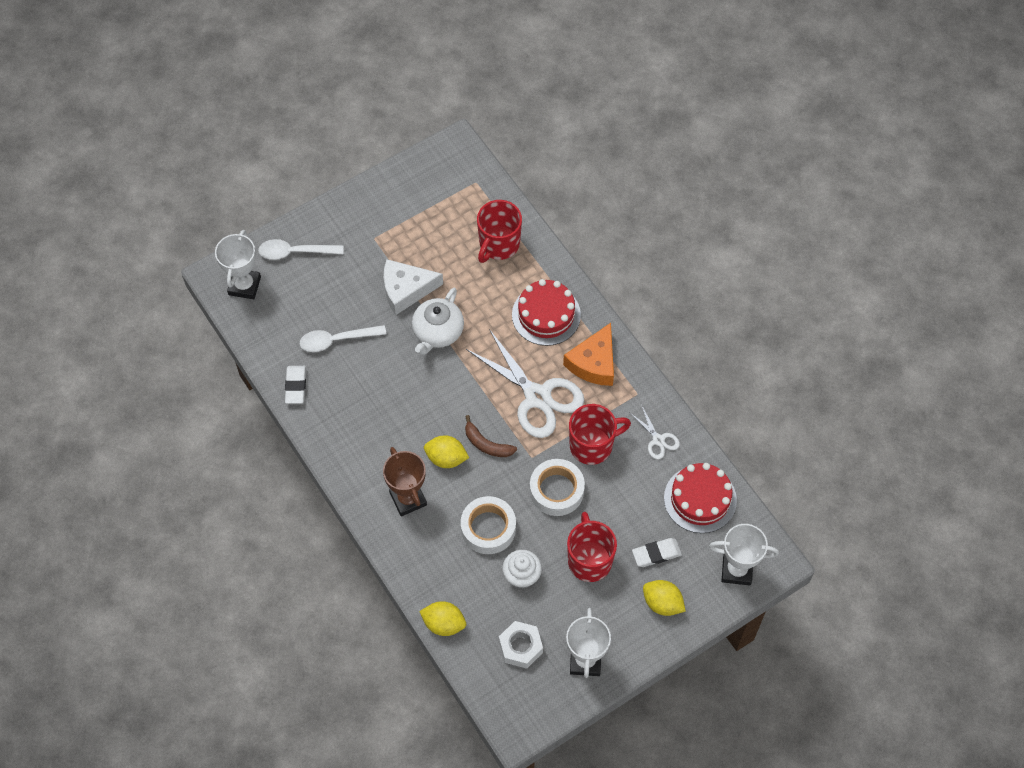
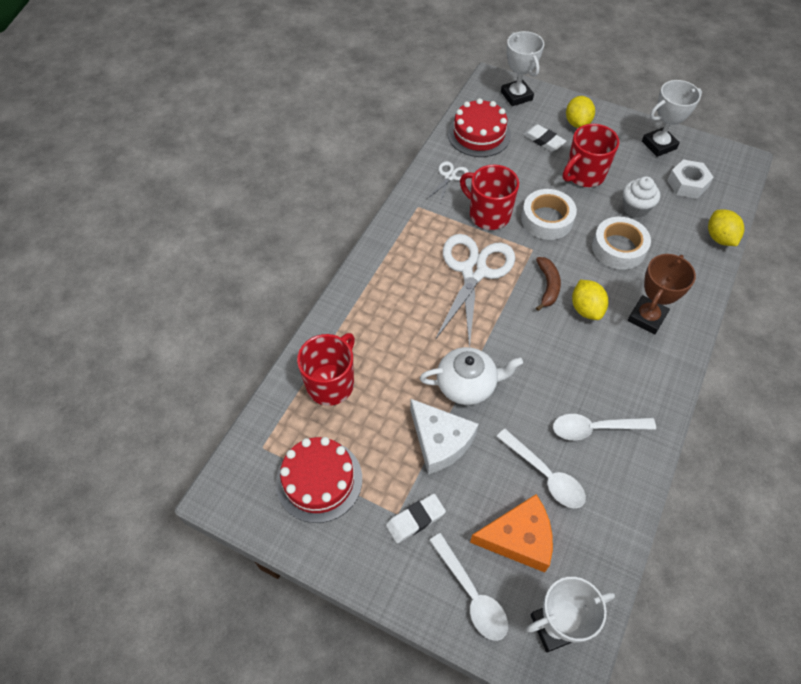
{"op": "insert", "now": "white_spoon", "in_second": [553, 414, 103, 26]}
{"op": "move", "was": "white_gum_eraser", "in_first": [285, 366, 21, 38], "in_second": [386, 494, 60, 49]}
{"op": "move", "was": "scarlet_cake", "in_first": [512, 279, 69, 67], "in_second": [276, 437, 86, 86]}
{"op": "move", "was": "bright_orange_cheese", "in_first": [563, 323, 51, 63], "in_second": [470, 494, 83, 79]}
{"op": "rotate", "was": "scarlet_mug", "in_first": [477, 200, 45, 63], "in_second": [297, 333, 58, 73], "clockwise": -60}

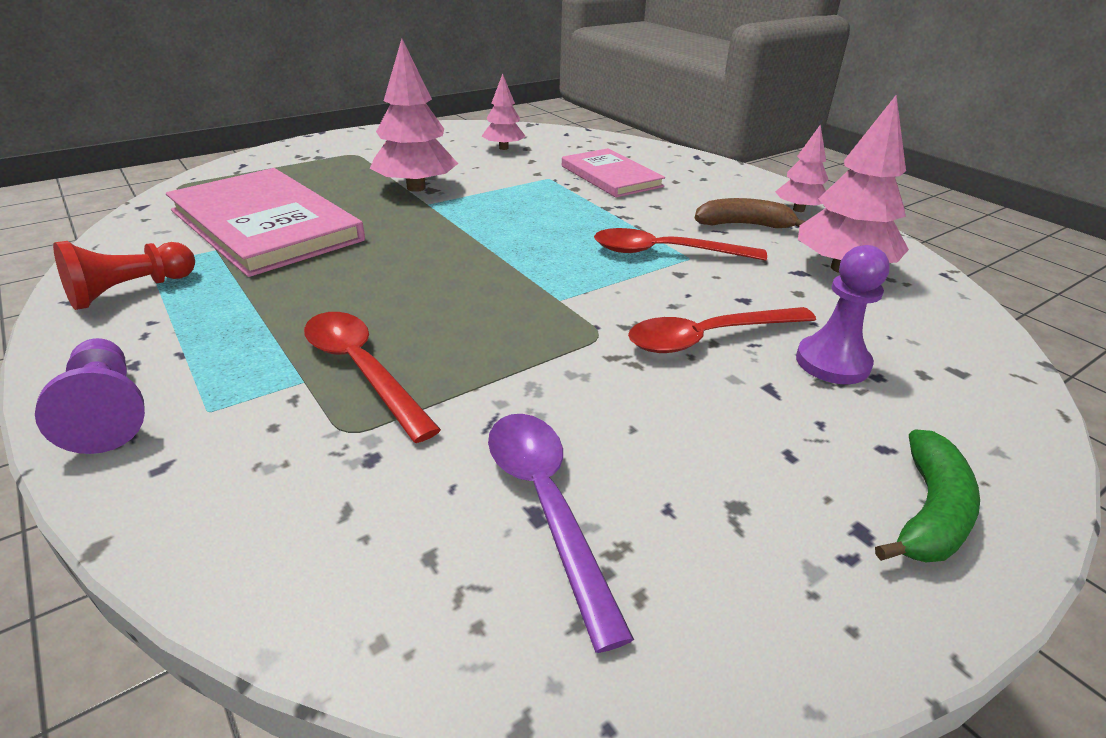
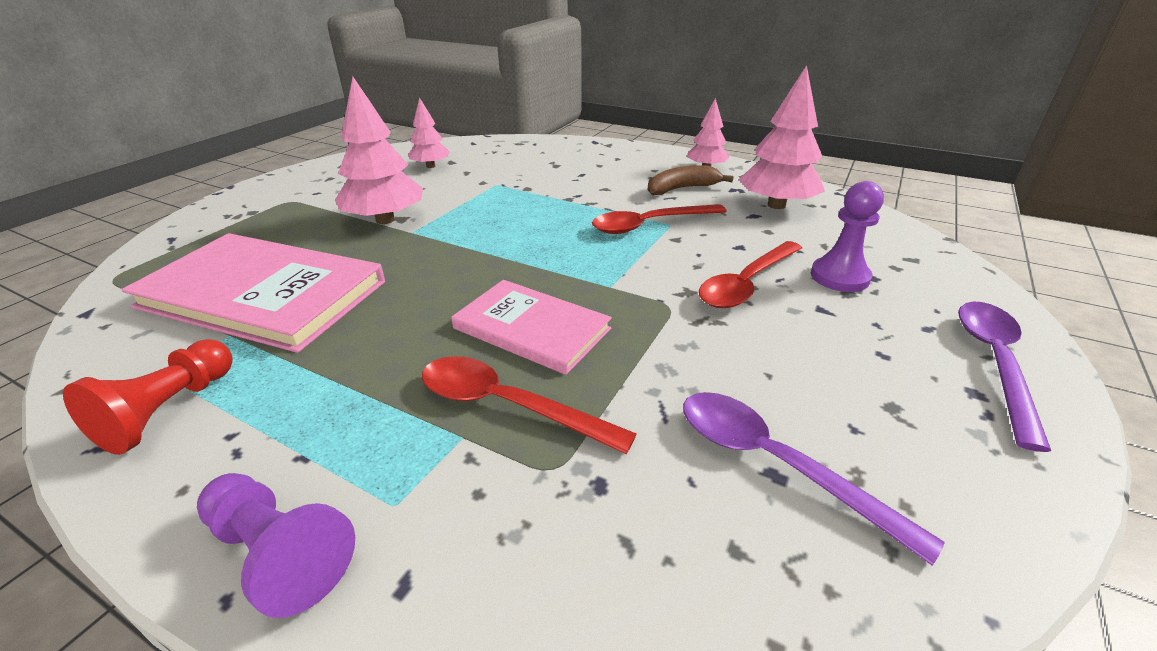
{"op": "move", "was": "rosy_book", "in_first": [562, 148, 103, 50], "in_second": [451, 280, 161, 95]}
{"op": "replace", "was": "leaf-green_banana", "now": "violet_spoon", "in_first": [875, 429, 105, 133], "in_second": [958, 302, 93, 150]}

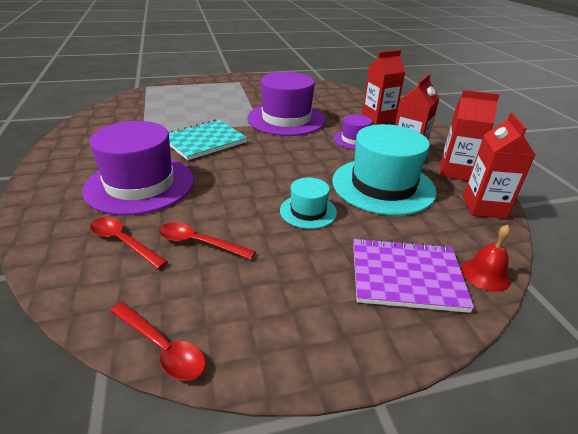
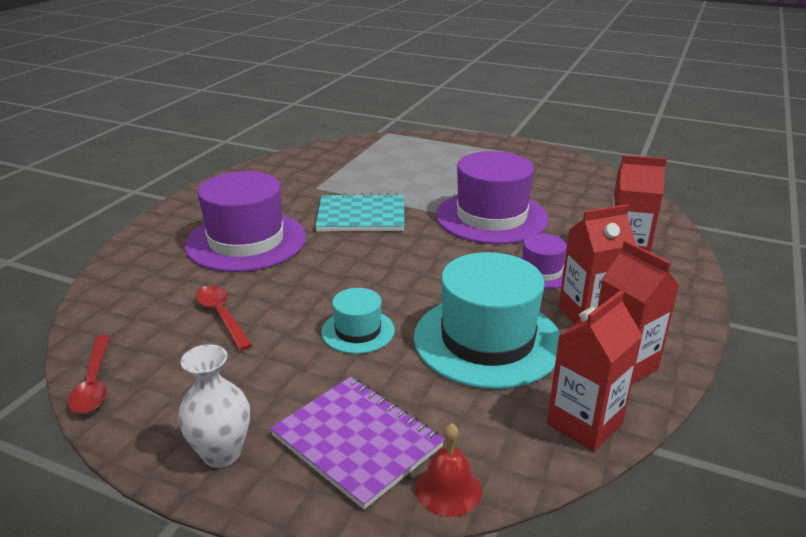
{"op": "delete", "was": "scarlet_spoon", "in_first": [90, 217, 78, 52]}
{"op": "insert", "now": "white_vase", "in_second": [178, 344, 72, 124]}

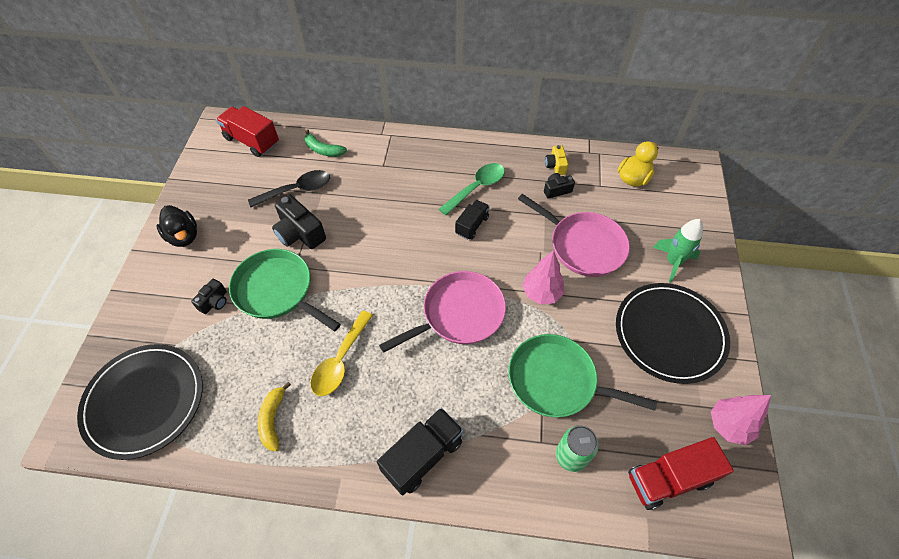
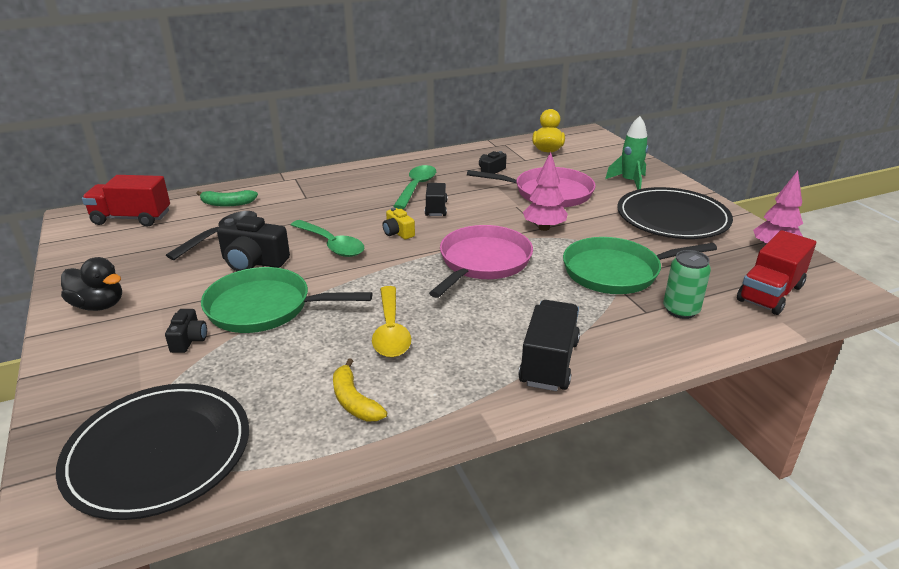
{"op": "insert", "now": "leaf-green_spoon", "in_second": [291, 220, 73, 37]}
{"op": "move", "was": "bright_yellow_camera", "in_first": [545, 145, 23, 30], "in_second": [382, 207, 33, 32]}

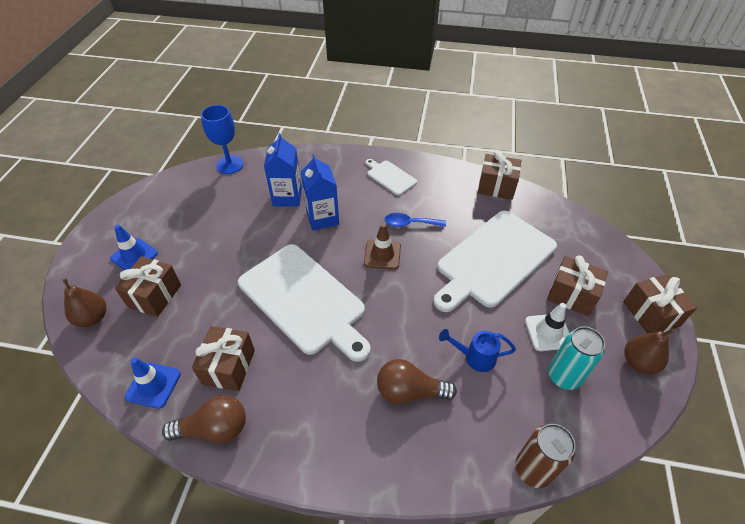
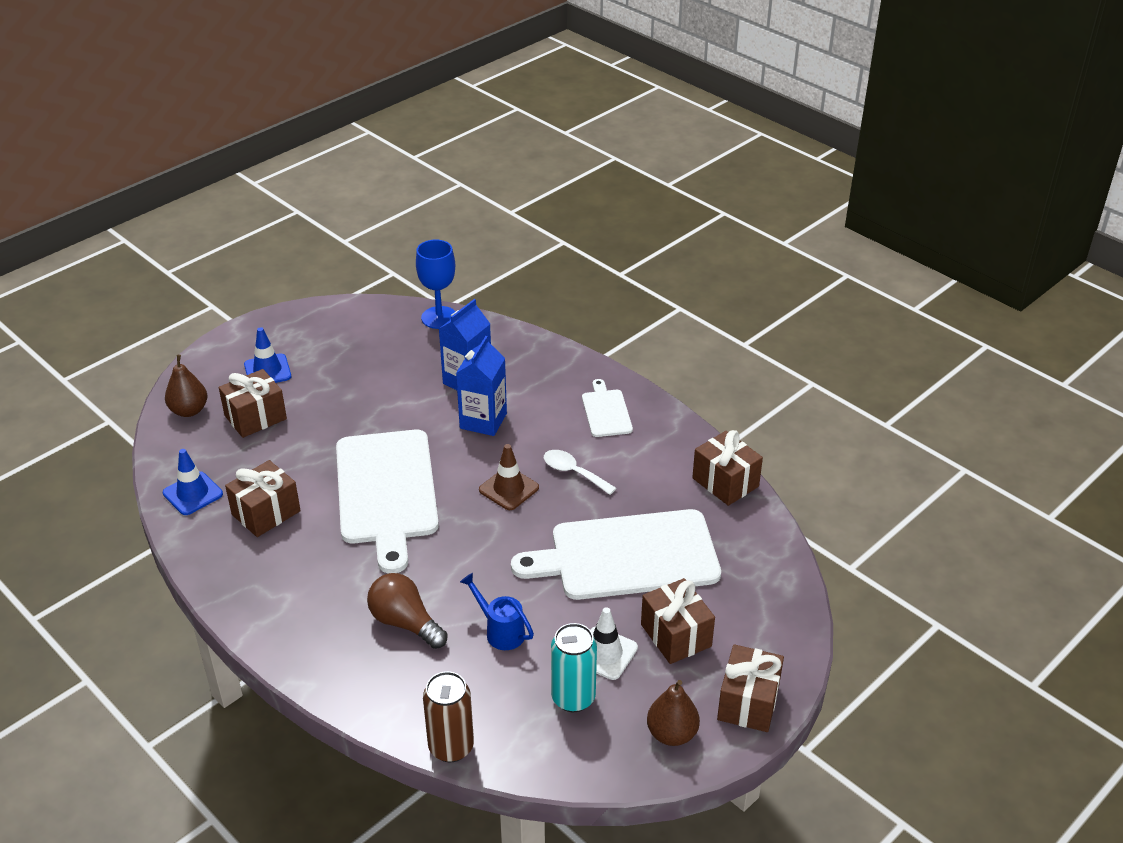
{"op": "delete", "was": "dark_brown_bulb", "in_first": [162, 395, 84, 49]}
{"op": "recolor", "was": "blue_spoon", "now": "white_spoon", "in_first": [385, 213, 61, 14], "in_second": [544, 450, 73, 45]}

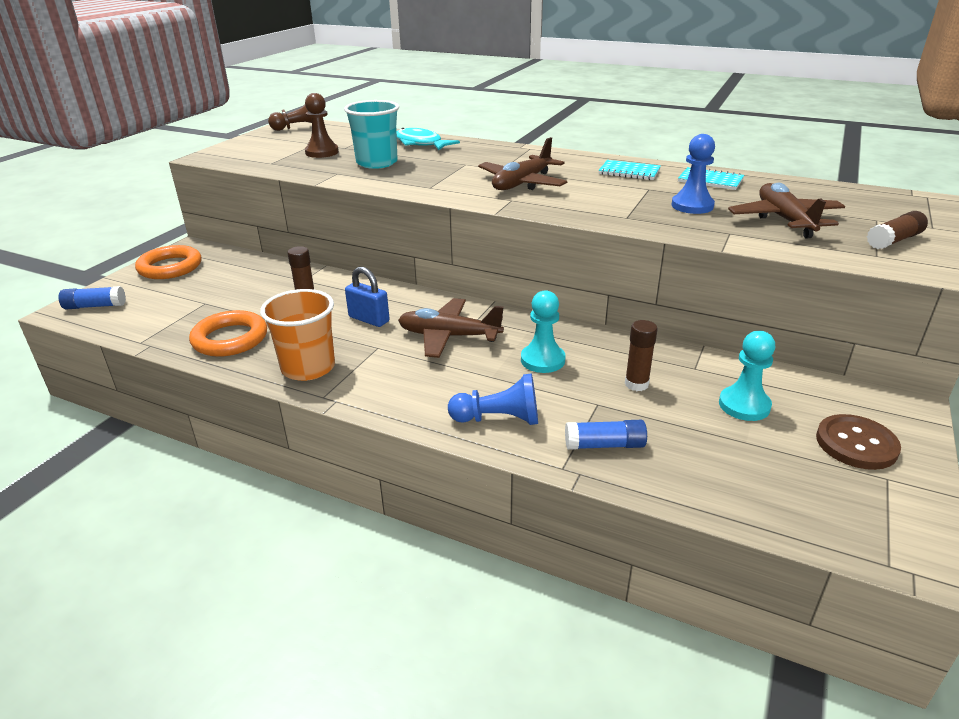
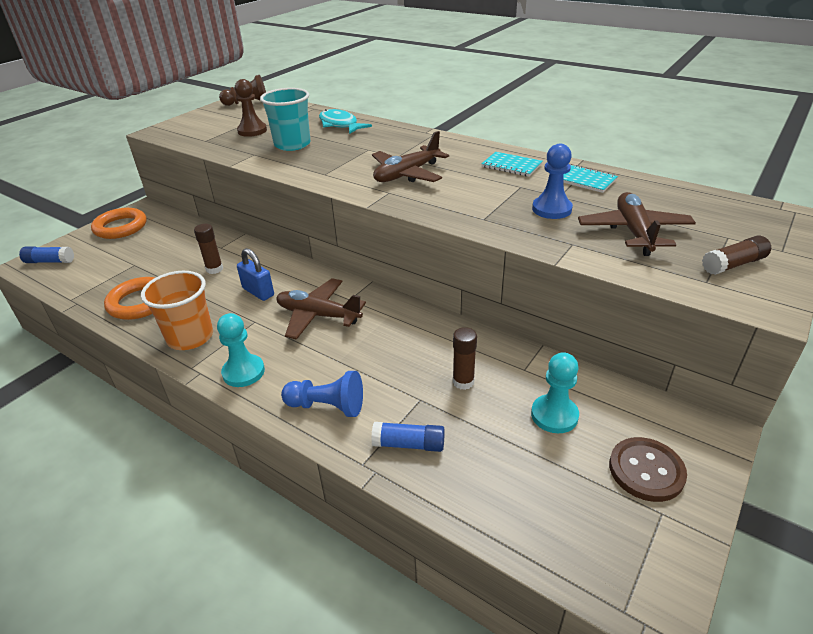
{"op": "move", "was": "aqua_pawn", "in_first": [521, 290, 45, 83], "in_second": [217, 313, 48, 74]}

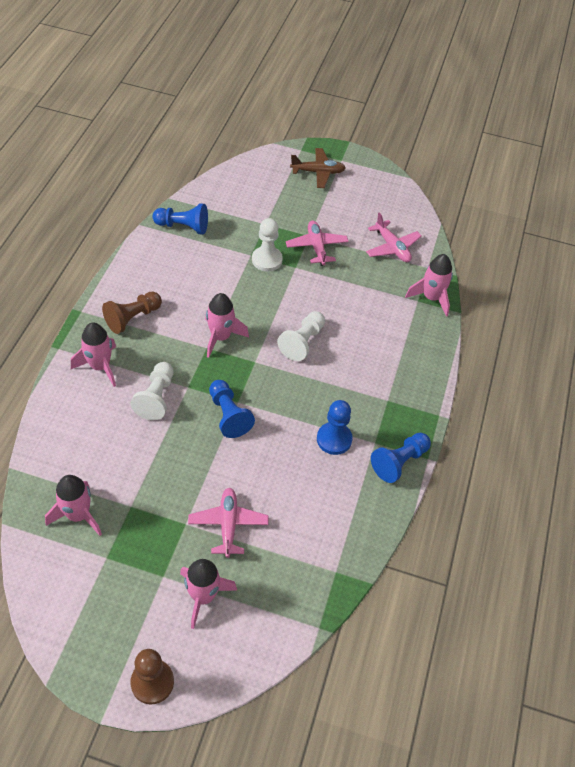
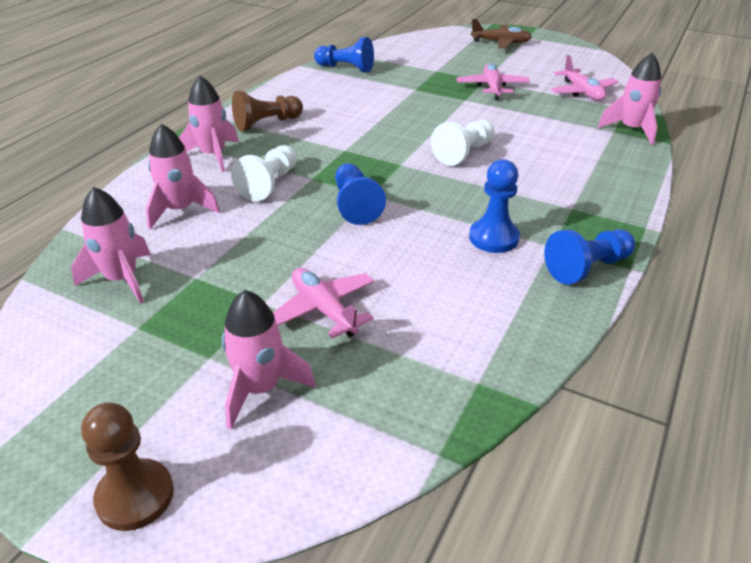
{"op": "delete", "was": "white_pawn", "in_first": [252, 218, 31, 53]}
{"op": "move", "was": "rosy_spaceship", "in_first": [205, 293, 44, 65], "in_second": [146, 124, 74, 106]}
{"op": "rotate", "was": "rosy_toy_plane", "in_first": [188, 488, 80, 70], "in_second": [273, 268, 101, 71], "clockwise": -45}

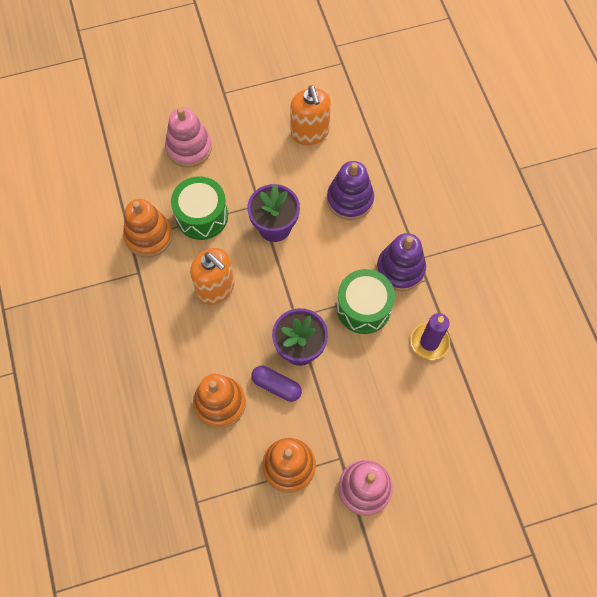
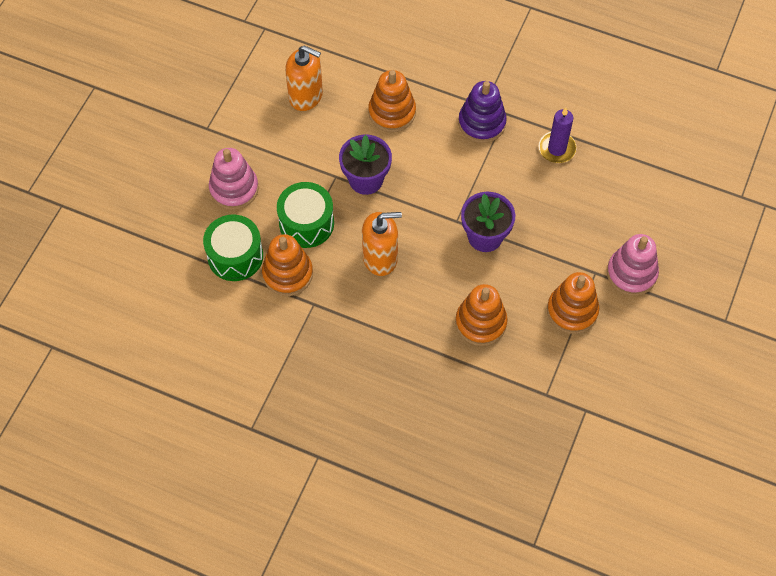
{"op": "delete", "was": "violet_pill", "in_first": [251, 366, 51, 36]}
{"op": "move", "was": "leaf-green_toy_drum", "in_first": [336, 269, 59, 65], "in_second": [203, 215, 60, 66]}
{"op": "recolor", "was": "violet_ring_stacker", "now": "bright_orange_ring_stacker", "in_first": [327, 161, 47, 59], "in_second": [368, 70, 48, 62]}

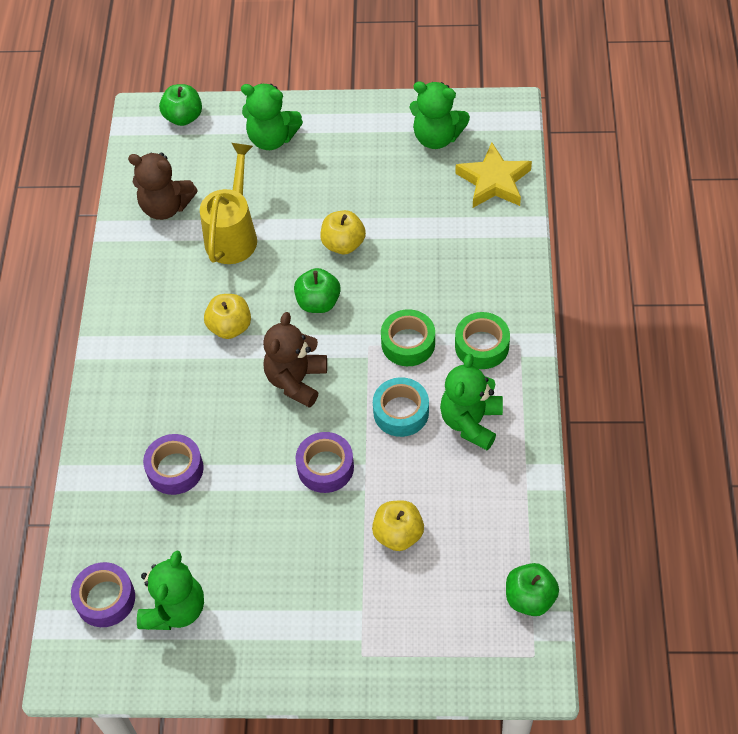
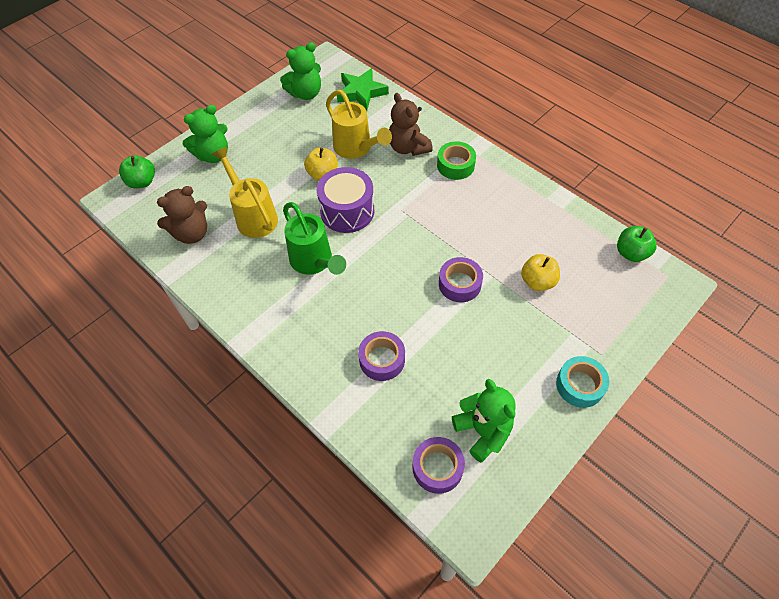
{"op": "delete", "was": "leaf-green_tape", "in_first": [381, 309, 54, 57]}
{"op": "delete", "was": "leaf-green_teddy_bear", "in_first": [440, 354, 63, 96]}
{"op": "insert", "now": "bright_yellow_watering_can", "in_second": [326, 90, 66, 69]}
{"op": "move", "was": "dark_brown_teddy_bear", "in_first": [263, 312, 64, 96], "in_second": [389, 93, 44, 63]}
{"op": "move", "was": "aqua_tape", "in_first": [373, 377, 56, 60], "in_second": [556, 356, 53, 52]}
{"op": "replace", "was": "bright_yellow_apple_fruit", "now": "leaf-green_watering_can", "in_first": [204, 294, 47, 45], "in_second": [283, 202, 63, 73]}
{"op": "replace", "was": "leaf-green_apple_fruit", "now": "violet_toy_drum", "in_first": [294, 268, 47, 45], "in_second": [317, 167, 57, 66]}
{"op": "recolor", "was": "bright_yellow_star", "now": "leaf-green_star", "in_first": [455, 143, 77, 65], "in_second": [337, 68, 52, 43]}

